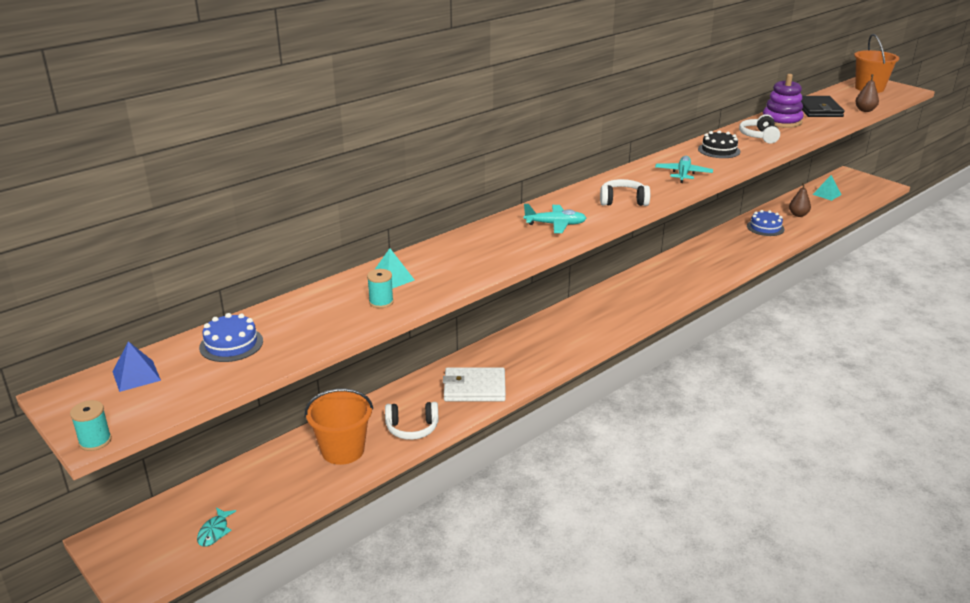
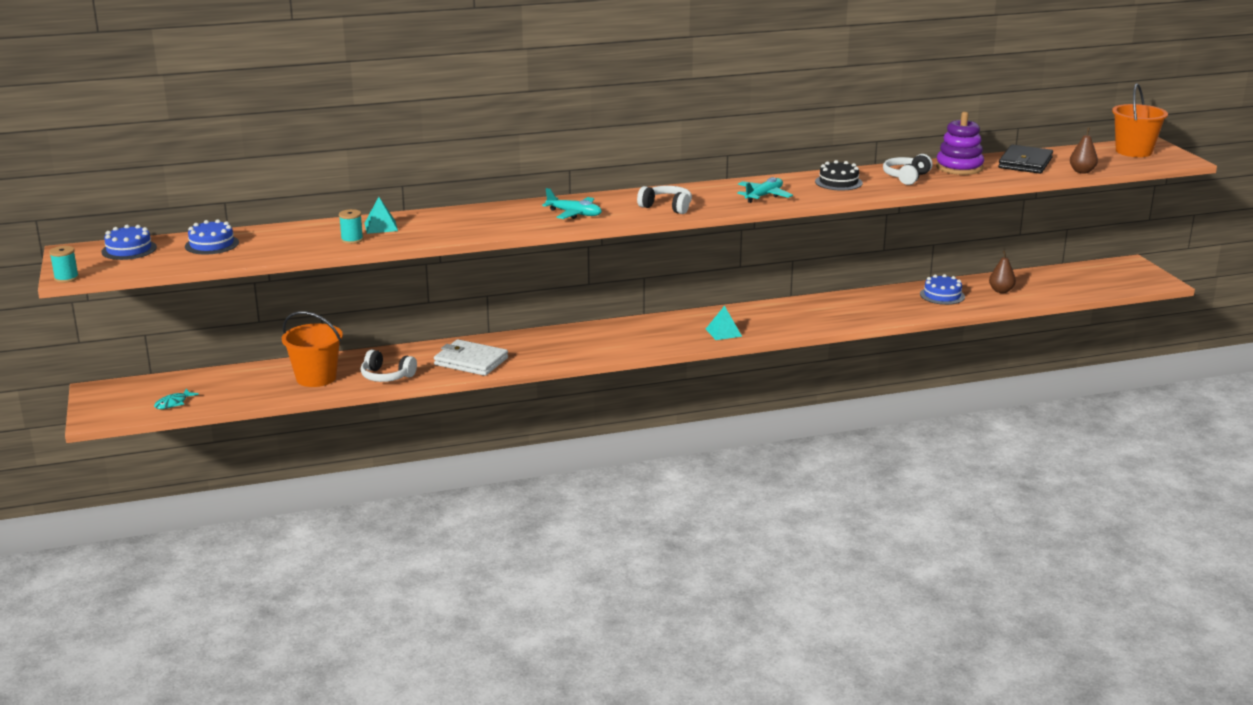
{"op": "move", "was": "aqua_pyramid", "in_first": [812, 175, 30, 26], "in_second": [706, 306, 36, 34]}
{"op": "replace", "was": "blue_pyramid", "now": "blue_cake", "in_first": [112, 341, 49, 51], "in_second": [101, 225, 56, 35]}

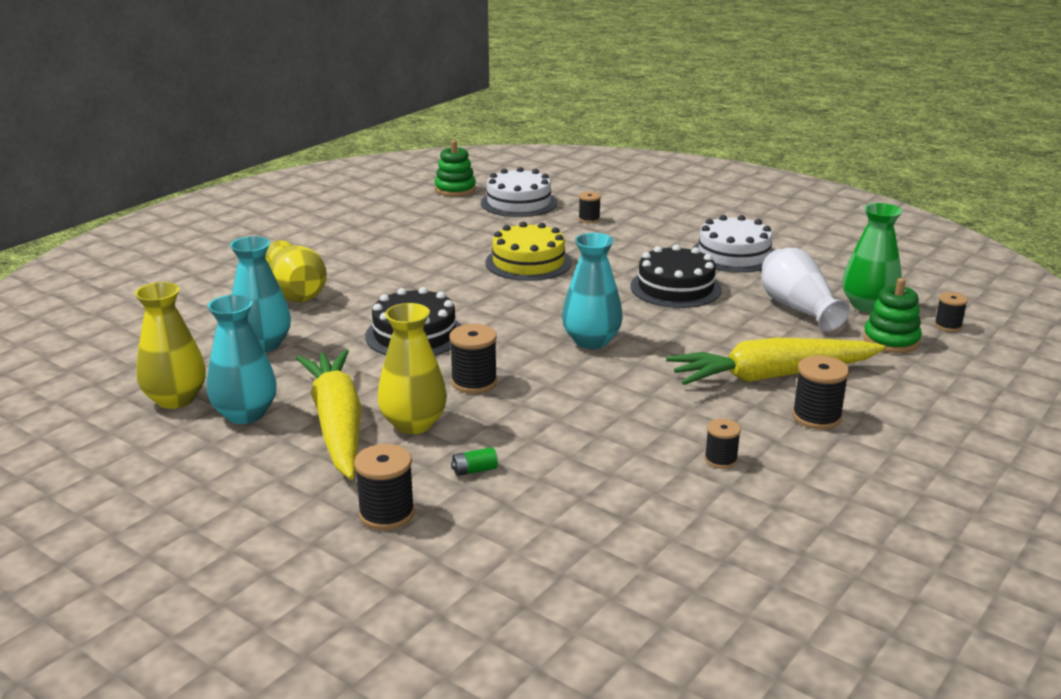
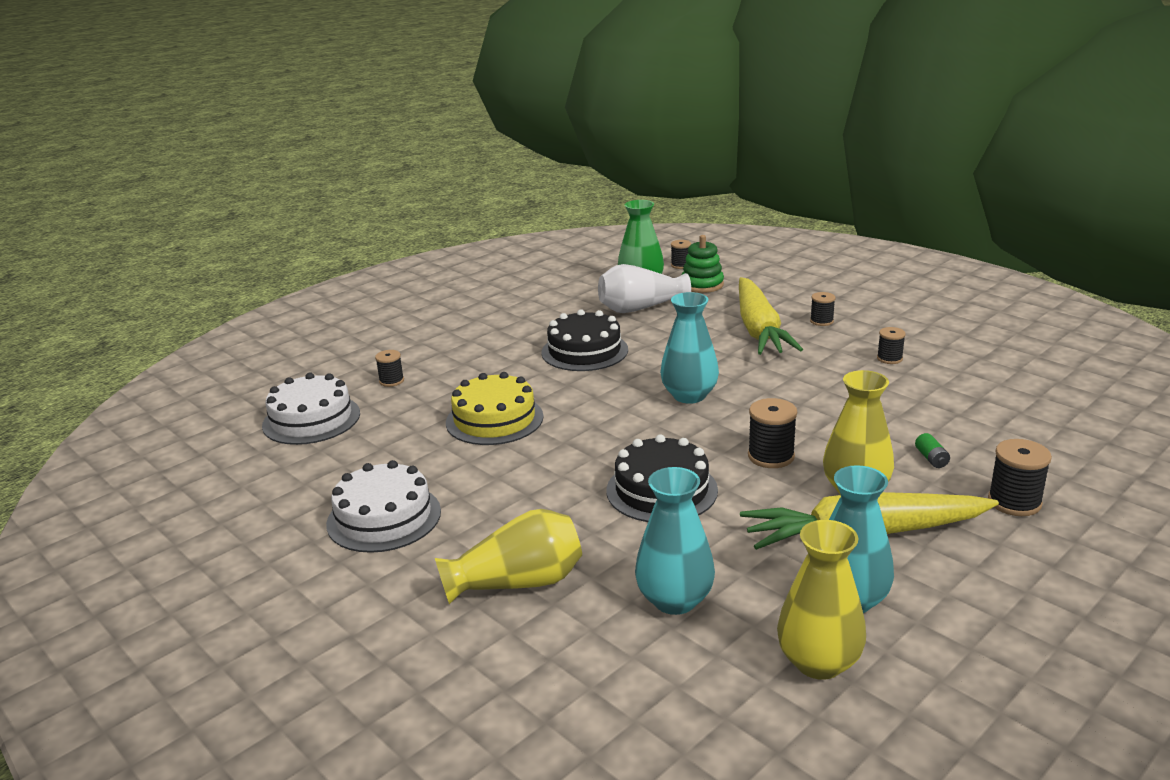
{"op": "delete", "was": "leaf-green_ring_stacker", "in_first": [435, 140, 41, 56]}
{"op": "move", "was": "white_cake", "in_first": [692, 215, 82, 58], "in_second": [326, 460, 115, 93]}
{"op": "resize", "was": "jet-black_reel_of_thread", "in_first": [792, 356, 57, 74], "in_second": [810, 292, 25, 34], "ratio": 0.63}

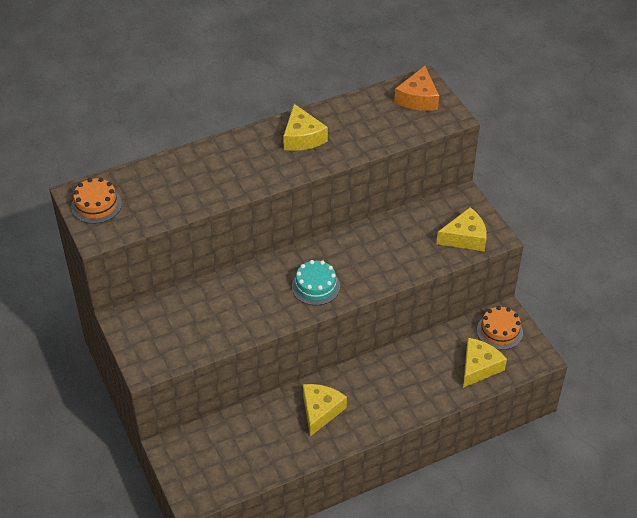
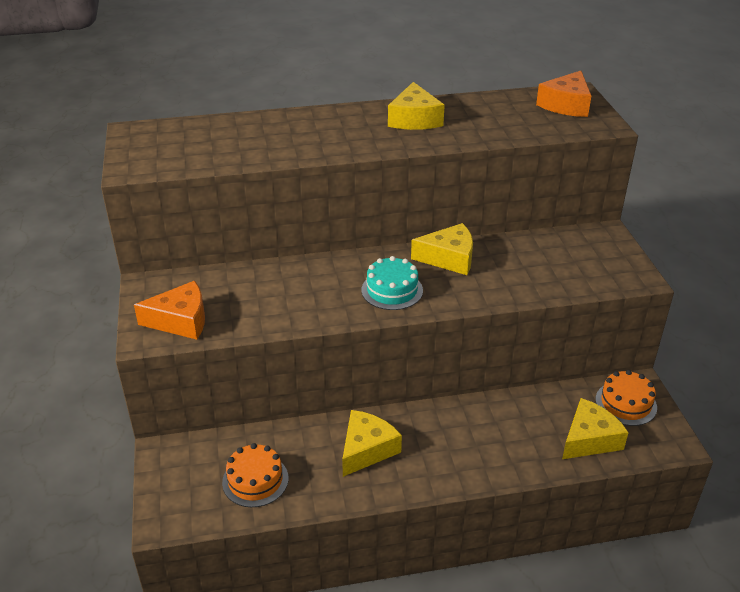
{"op": "insert", "now": "bright_orange_cheese", "in_second": [134, 281, 71, 59]}
{"op": "move", "was": "bright_orange_cake", "in_first": [71, 178, 51, 46], "in_second": [222, 443, 66, 64]}
{"op": "move", "was": "bright_yellow_cheese", "in_first": [437, 207, 50, 44], "in_second": [411, 223, 62, 52]}

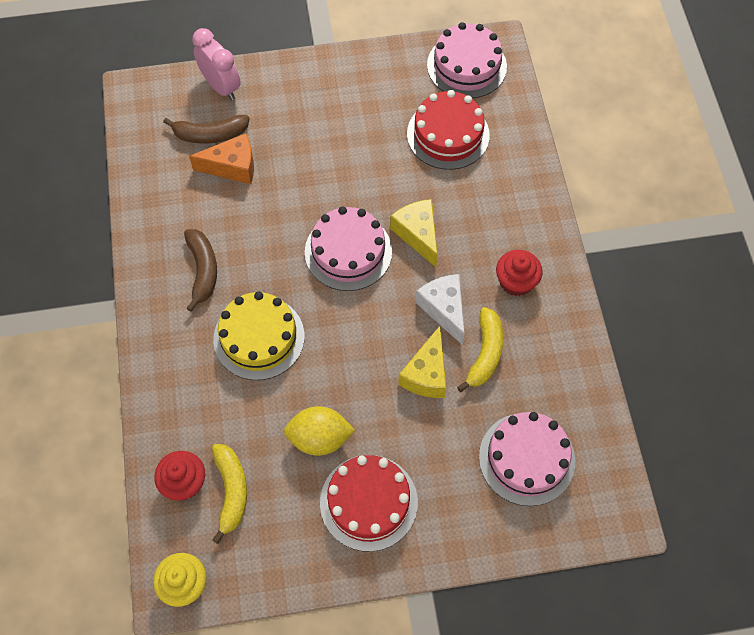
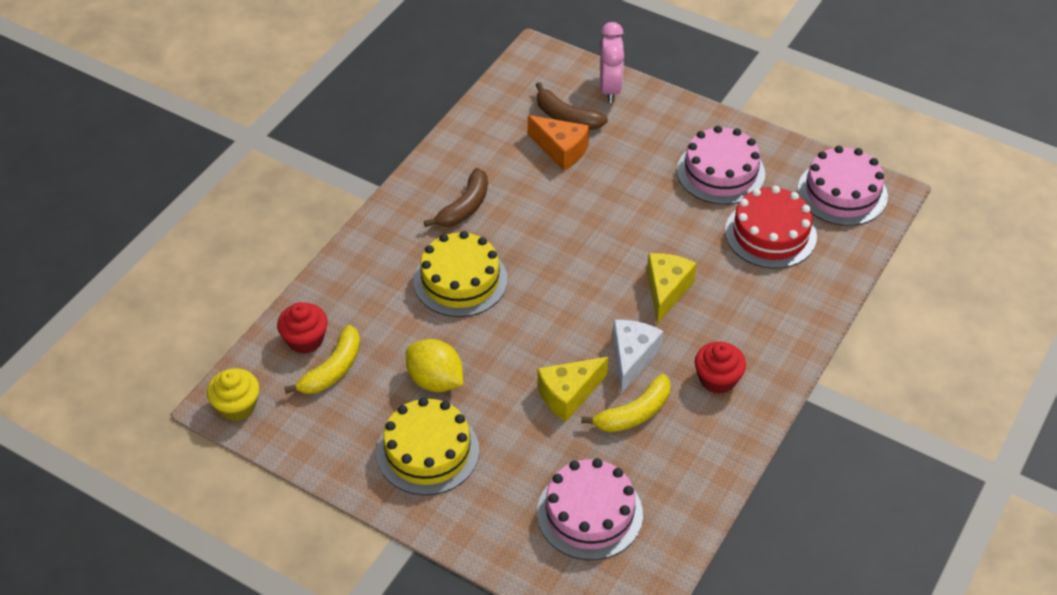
{"op": "move", "was": "rosy_cake", "in_first": [305, 206, 87, 85], "in_second": [677, 126, 88, 79]}
{"op": "recolor", "was": "scarlet_cake", "now": "bright_yellow_cake", "in_first": [320, 455, 98, 97], "in_second": [377, 397, 102, 98]}

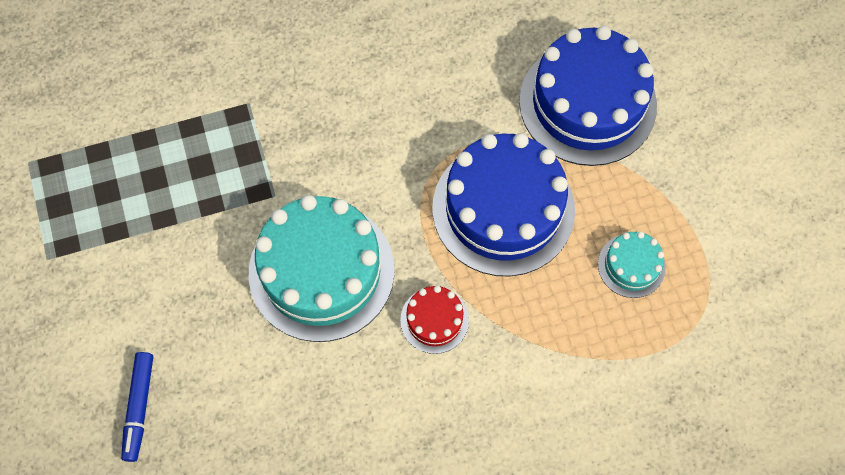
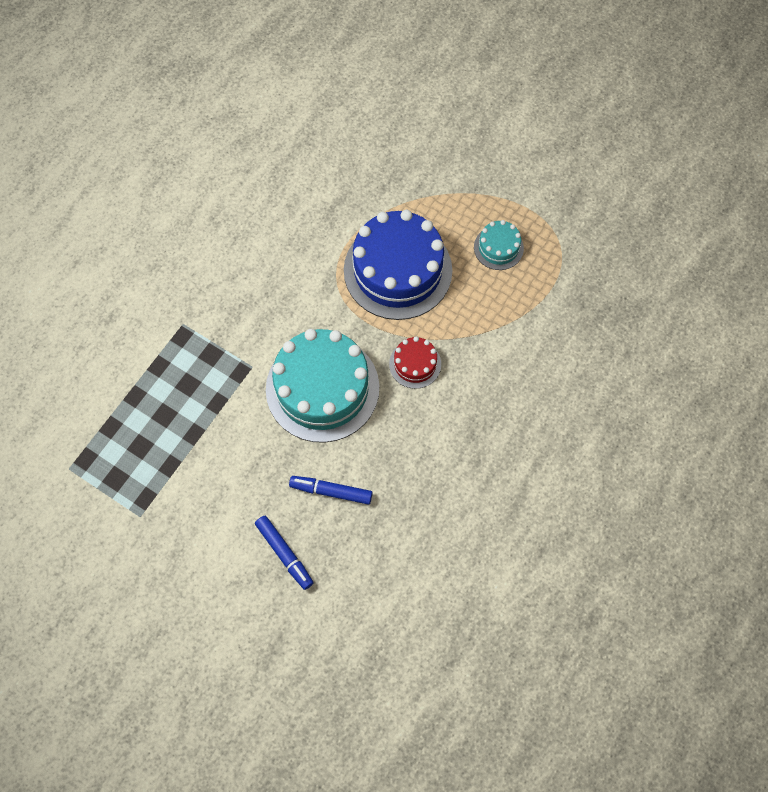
{"op": "delete", "was": "blue_cake", "in_first": [519, 26, 138, 140]}
{"op": "insert", "now": "blue_marker", "in_second": [289, 476, 83, 29]}

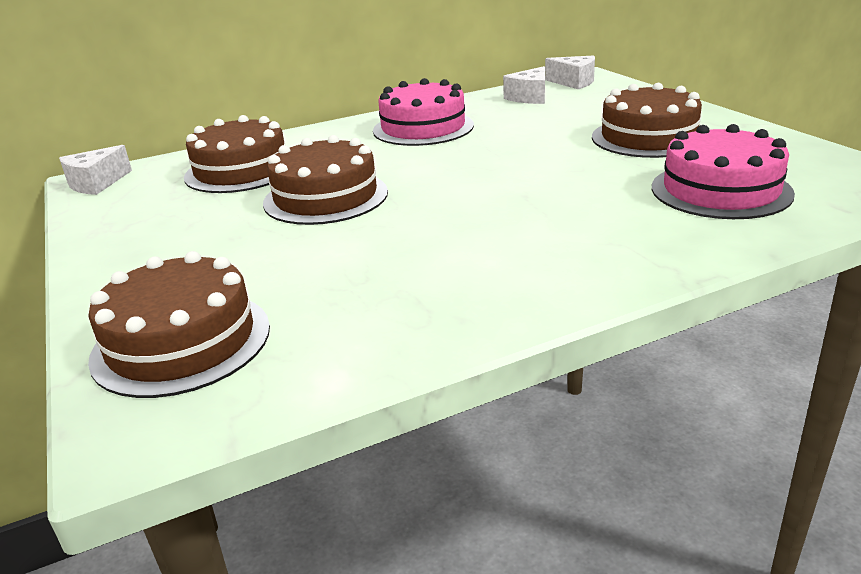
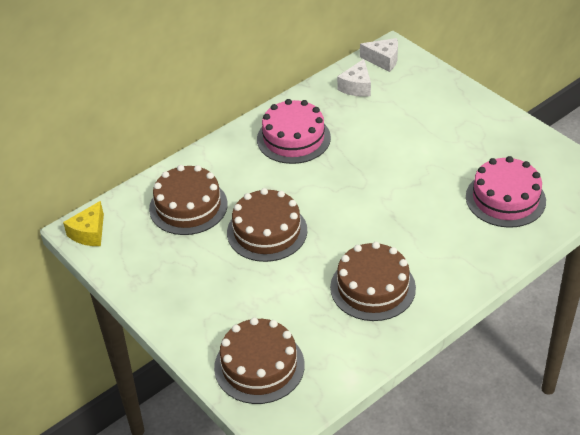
{"op": "move", "was": "dark_brown_cake", "in_first": [592, 83, 110, 75], "in_second": [330, 242, 86, 79]}
{"op": "recolor", "was": "white_cheese", "now": "bright_yellow_cheese", "in_first": [59, 145, 73, 50], "in_second": [63, 201, 41, 45]}

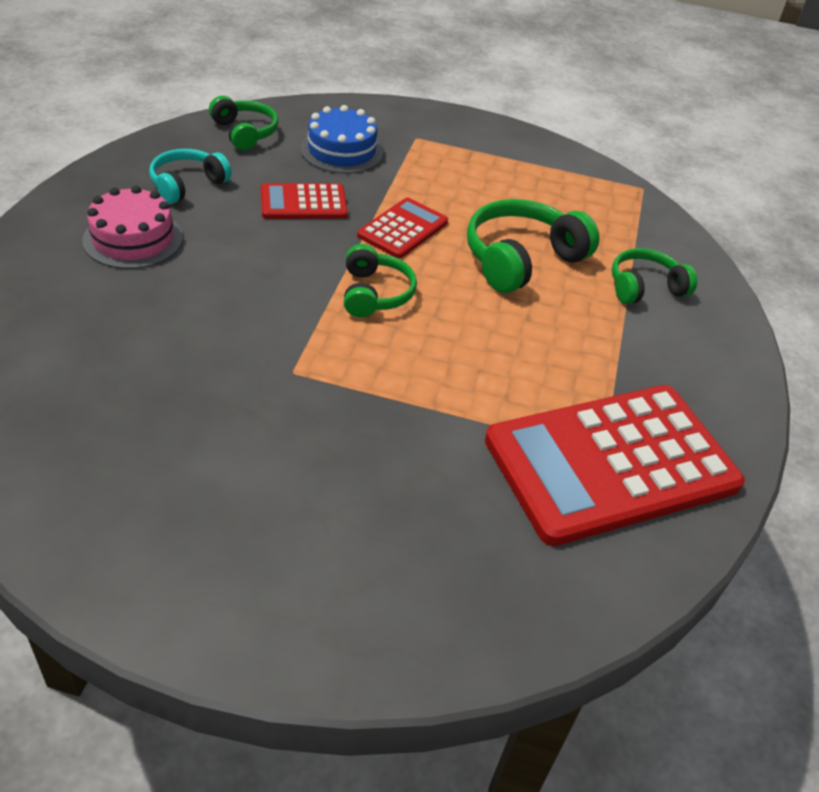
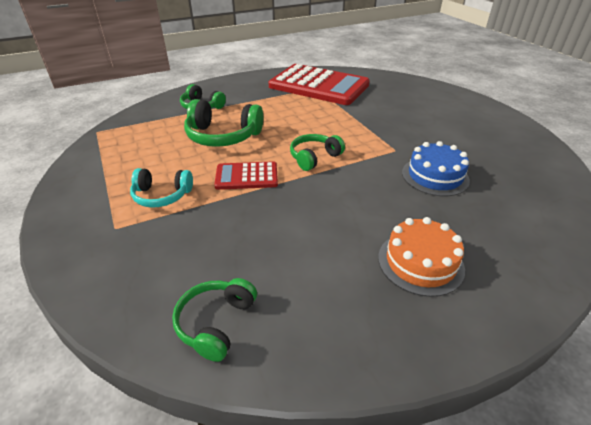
{"op": "delete", "was": "scarlet_pocket_calculator", "in_first": [261, 183, 87, 36]}
{"op": "move", "was": "aqua_over-ear_headphones", "in_first": [149, 149, 83, 55], "in_second": [130, 168, 63, 40]}
{"op": "move", "was": "blue_cake", "in_first": [301, 105, 82, 69], "in_second": [402, 141, 68, 55]}
{"op": "recolor", "was": "rosy_cake", "now": "bright_orange_cake", "in_first": [82, 186, 101, 83], "in_second": [378, 217, 87, 80]}

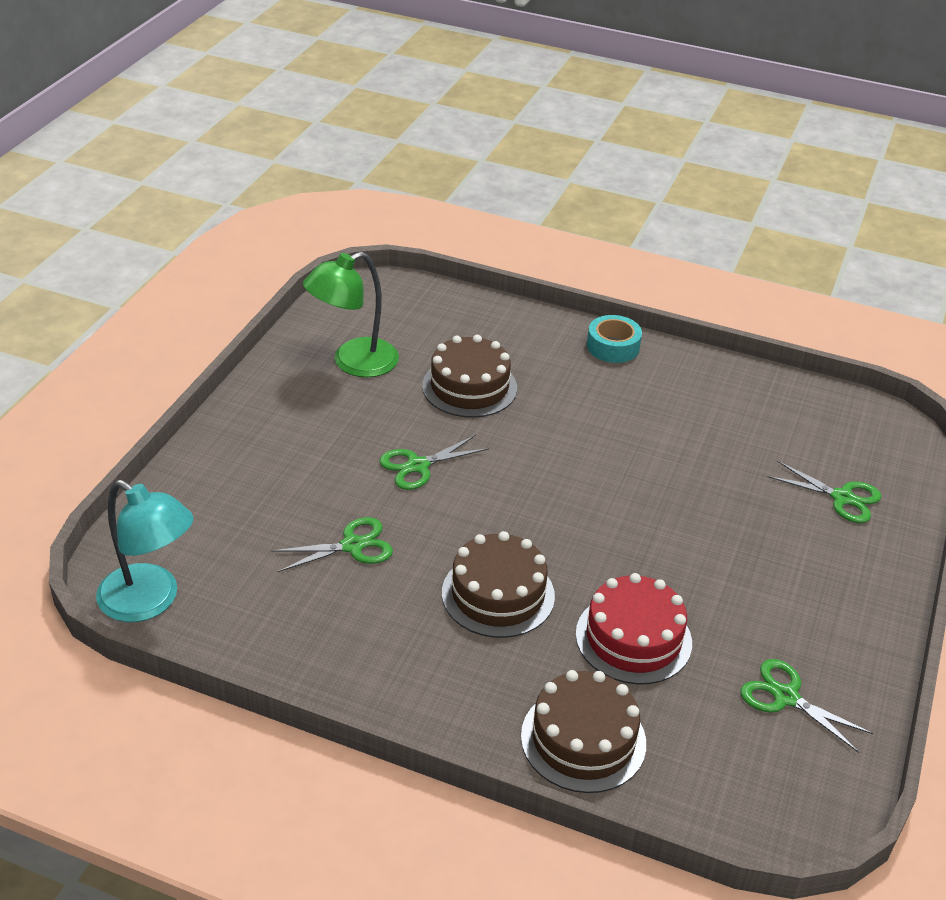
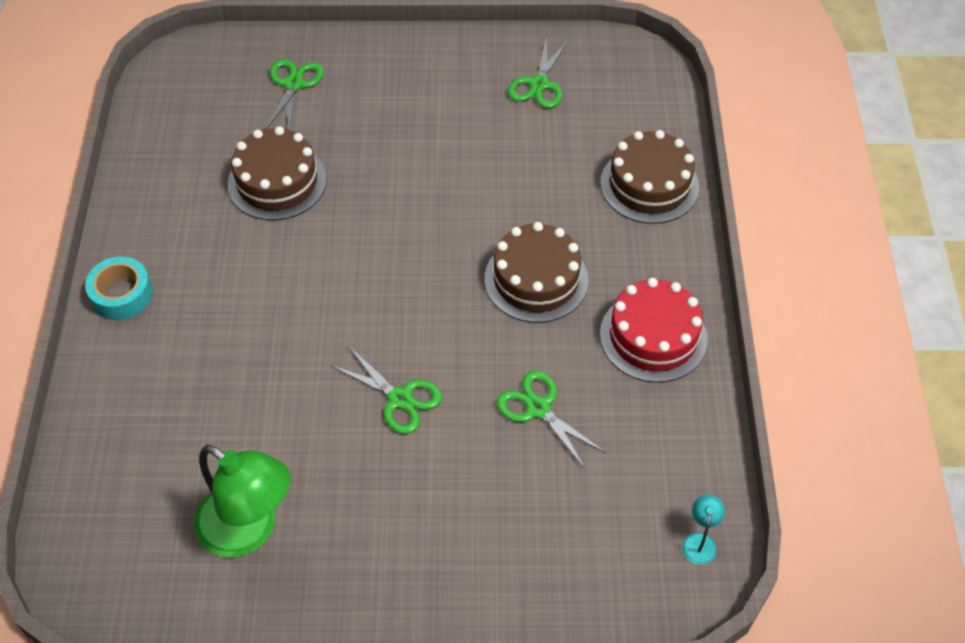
{"op": "move", "was": "dark_brown_cake", "in_first": [422, 335, 95, 83], "in_second": [228, 126, 99, 94]}
{"op": "move", "was": "scarlet_cake", "in_first": [576, 573, 116, 112], "in_second": [600, 278, 107, 105]}
{"op": "resize", "was": "aqua_reading_lamp", "in_first": [96, 480, 98, 142], "in_second": [682, 495, 43, 70], "ratio": 0.42}

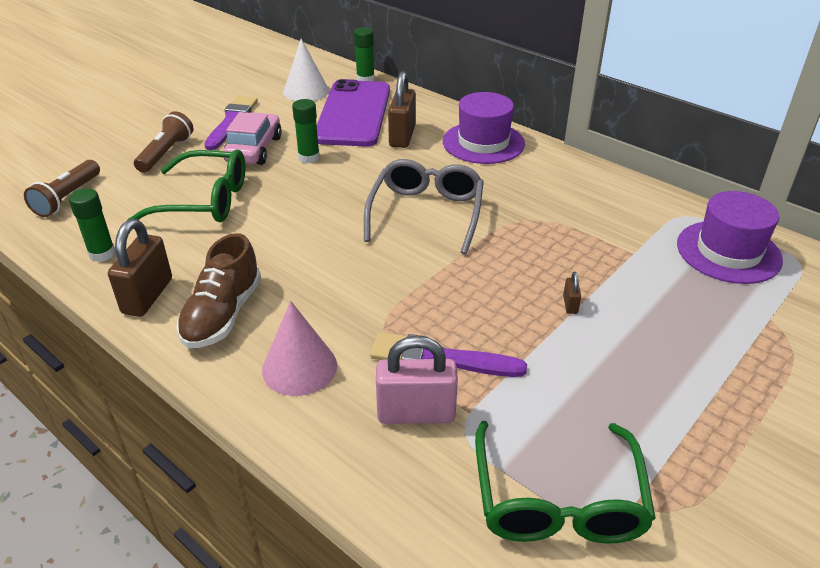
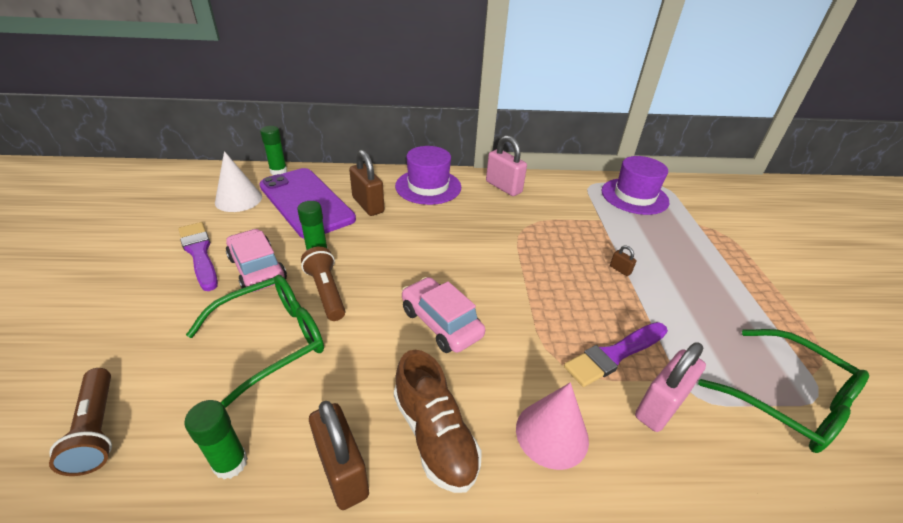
{"op": "delete", "was": "ash-grey_spectacles", "in_first": [364, 159, 120, 95]}
{"op": "insert", "now": "rosy_automobile", "in_second": [402, 277, 83, 76]}
{"op": "insert", "now": "rosy_lock", "in_second": [486, 135, 41, 61]}
{"op": "move", "was": "dark_brown_flashlight", "in_first": [134, 111, 60, 62], "in_second": [301, 247, 44, 74]}

